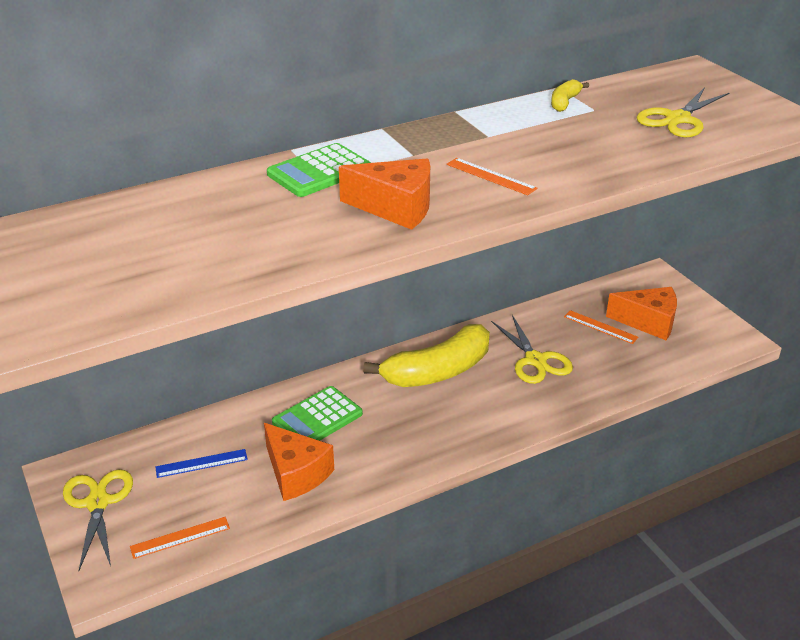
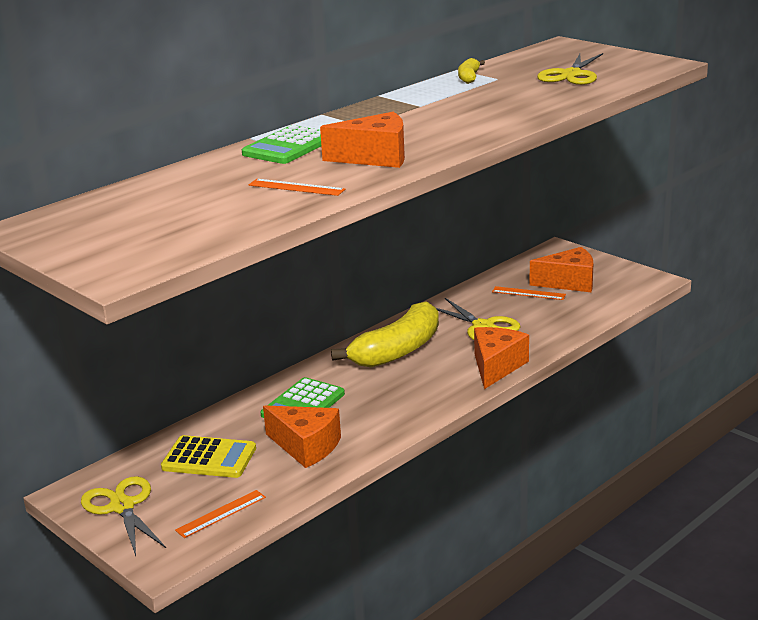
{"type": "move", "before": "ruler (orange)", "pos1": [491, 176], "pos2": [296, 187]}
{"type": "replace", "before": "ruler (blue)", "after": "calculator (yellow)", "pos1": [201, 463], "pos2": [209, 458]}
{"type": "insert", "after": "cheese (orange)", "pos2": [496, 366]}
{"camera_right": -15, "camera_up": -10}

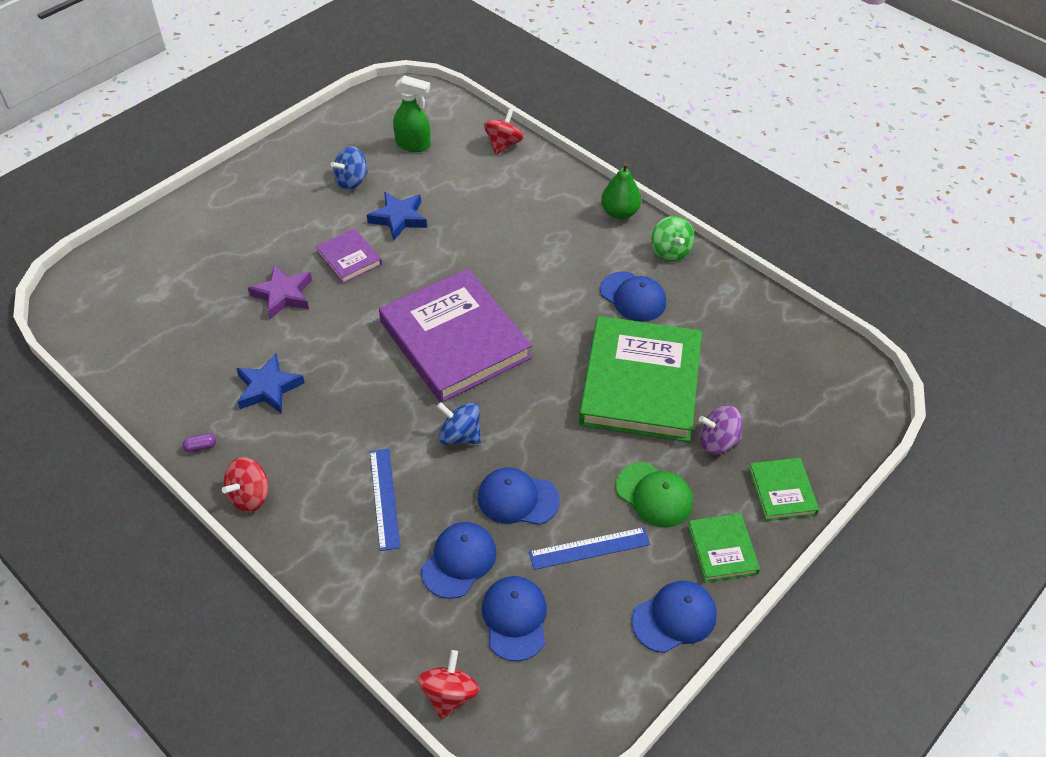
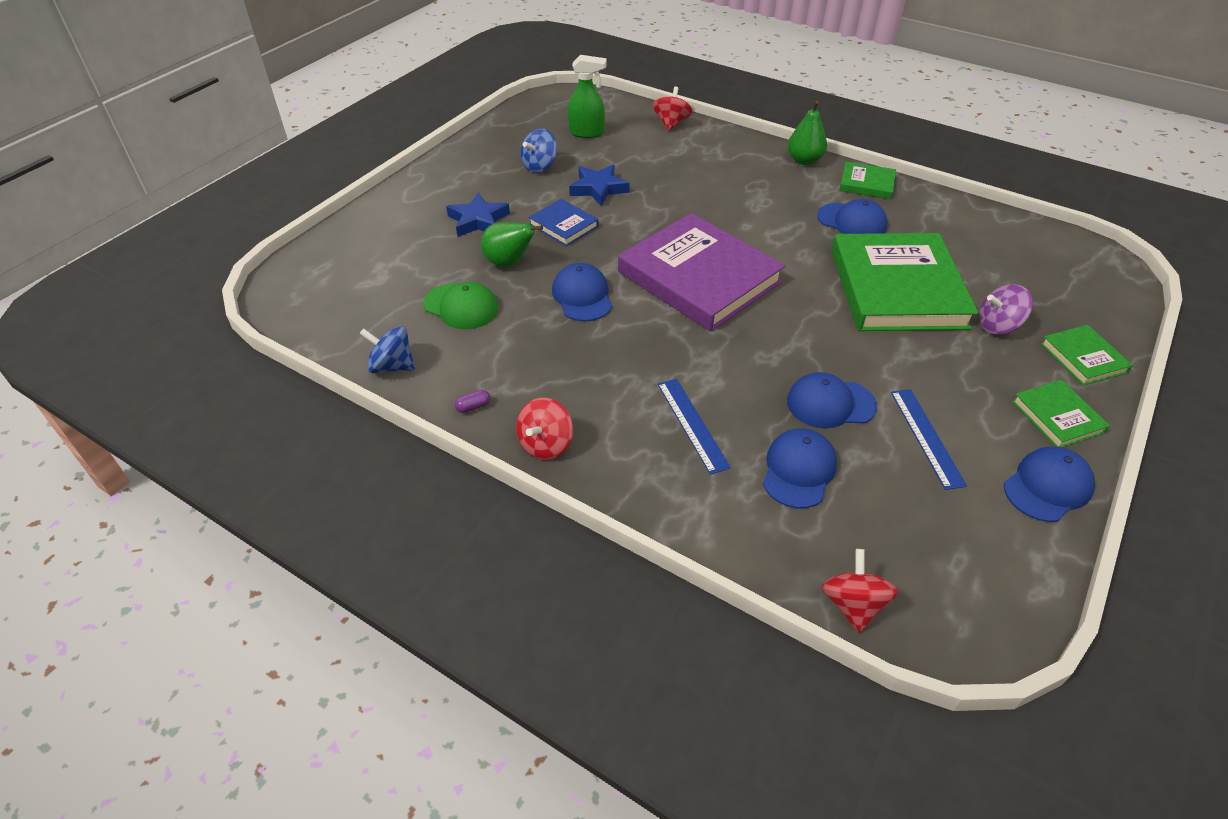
{"type": "replace", "before": "spinning top (green)", "after": "book (green)", "pos1": [670, 251], "pos2": [866, 183]}
{"type": "recolor", "before": "book (purple)", "after": "book (blue)", "pos1": [349, 258], "pos2": [563, 225]}
{"type": "replace", "before": "star (purple)", "after": "pear (green)", "pos1": [283, 295], "pos2": [509, 263]}
{"type": "move", "before": "star (blue)", "pos1": [268, 388], "pos2": [478, 220]}
{"type": "move", "before": "spinning top (blue)", "pos1": [460, 435], "pos2": [392, 366]}
{"type": "move", "before": "cap (green)", "pos1": [654, 495], "pos2": [461, 306]}
{"type": "rotate", "before": "ruler (blue)", "pos1": [589, 548], "pos2": [926, 437], "turn": -75}
{"type": "move", "before": "cap (blue)", "pos1": [515, 618], "pos2": [582, 296]}
{"camera_right": -10, "camera_up": -5}

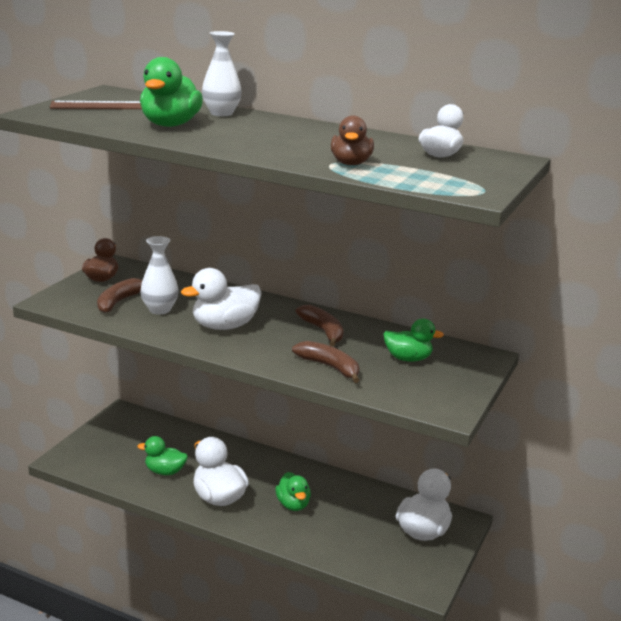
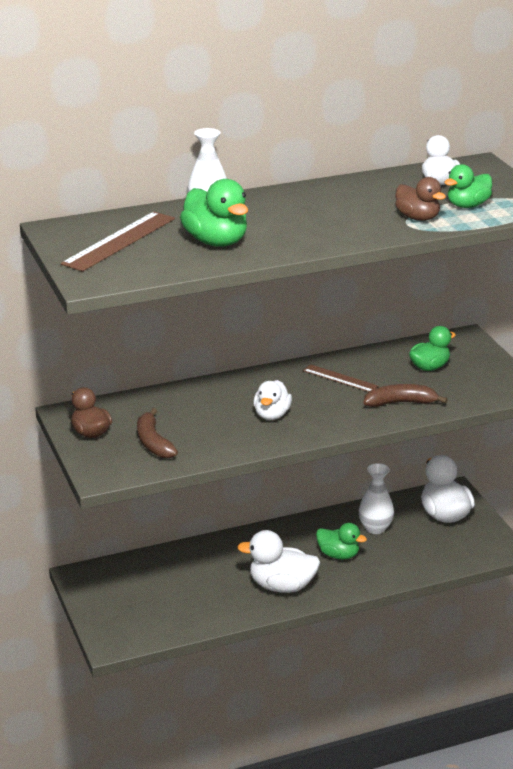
{"type": "move", "before": "vase (white)", "pos1": [159, 309], "pos2": [375, 528]}
{"type": "resize", "before": "duck (white)", "pos1": [224, 326], "pos2": [272, 415], "scale": 0.67}
{"type": "replace", "before": "banana (brown)", "after": "ruler (brown)", "pos1": [323, 331], "pos2": [340, 378]}
{"type": "move", "before": "duck (green)", "pos1": [165, 471], "pos2": [467, 205]}
{"camera_right": -45, "camera_up": 5}

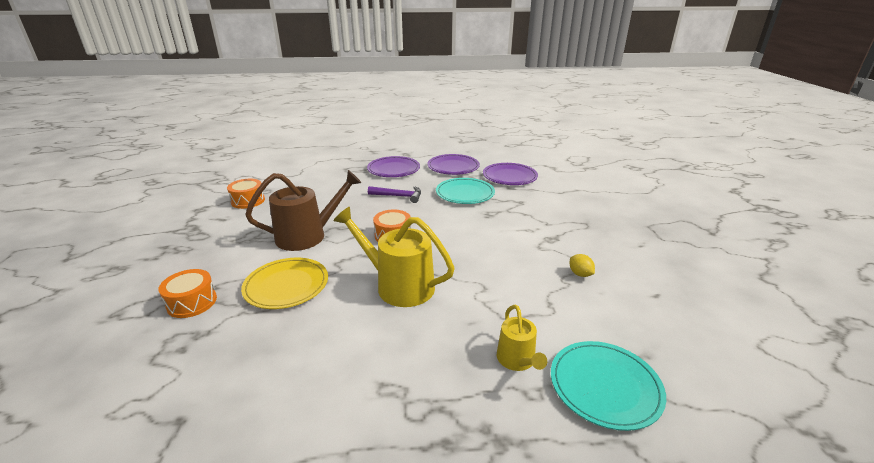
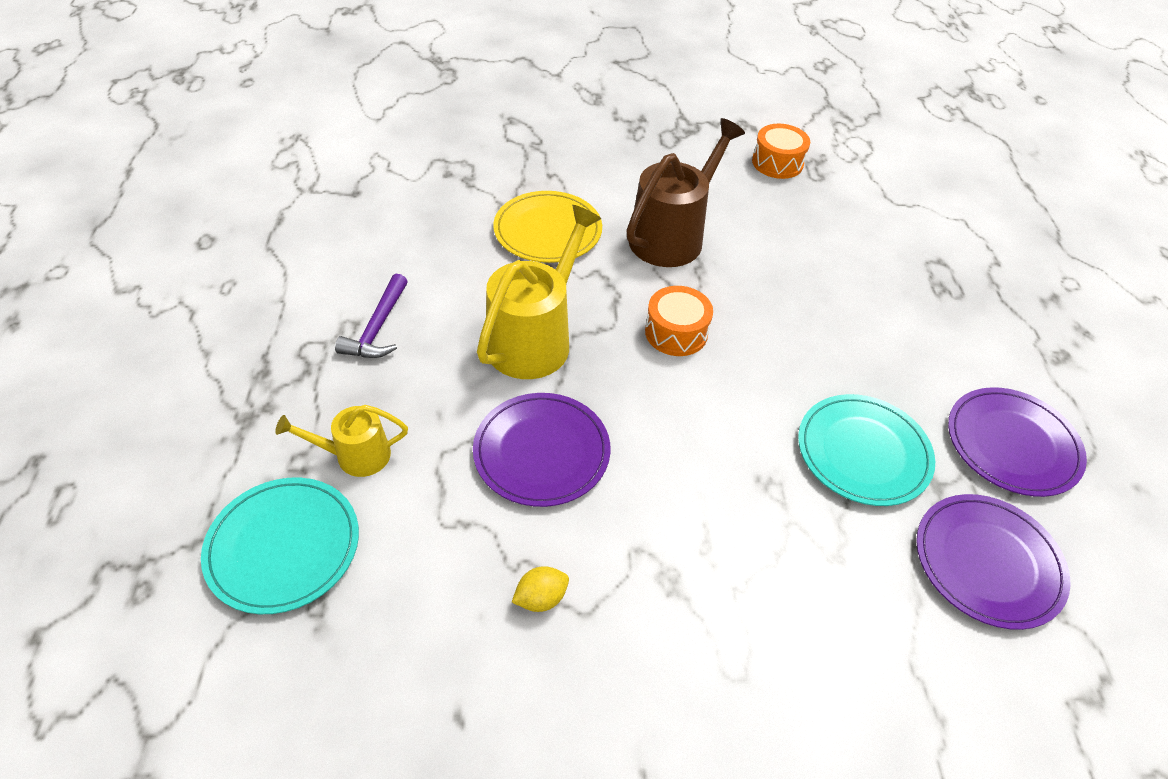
{"type": "move", "before": "plate (purple)", "pos1": [393, 169], "pos2": [541, 452]}
{"type": "rotate", "before": "watering can (brown)", "pos1": [307, 236], "pos2": [672, 236], "turn": -120}
{"type": "move", "before": "hammer (purple)", "pos1": [398, 196], "pos2": [378, 328]}
{"type": "delete", "before": "drum (orange)", "pos1": [192, 302]}
{"camera_right": 90, "camera_up": 20}

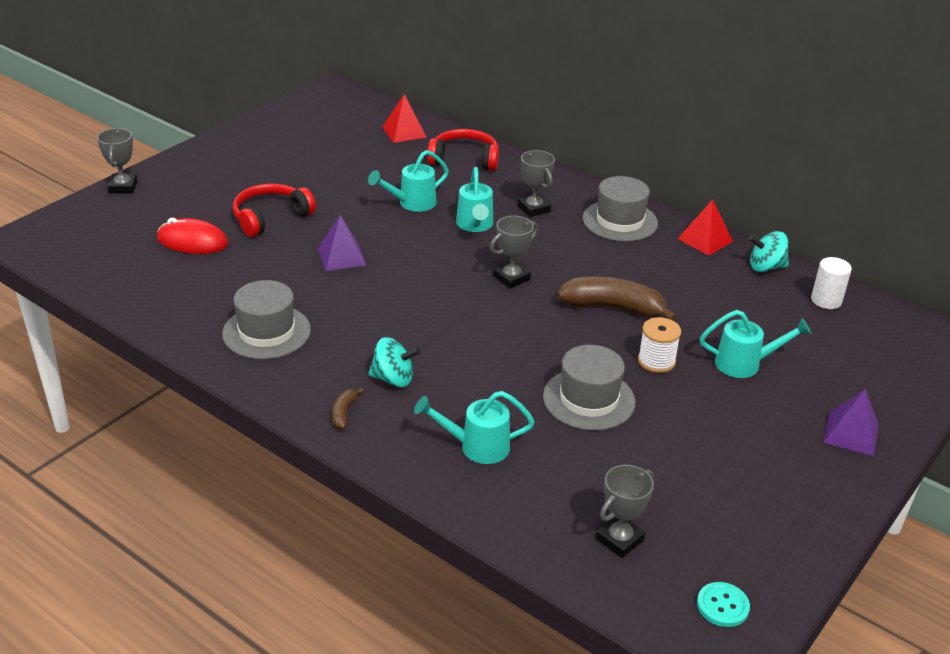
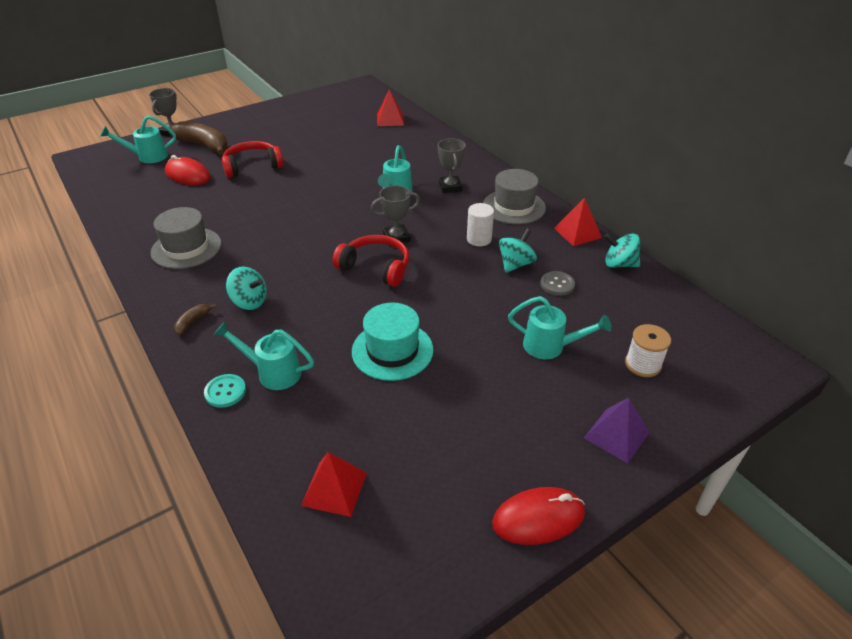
{"type": "move", "before": "headphones (red)", "pos1": [464, 159], "pos2": [376, 267]}
{"type": "move", "before": "watering can (turquoise)", "pos1": [412, 203], "pos2": [148, 157]}
{"type": "delete", "before": "pyramid (purple)", "pos1": [342, 256]}
{"type": "move", "before": "cylinder (white)", "pos1": [826, 300], "pos2": [479, 239]}
{"type": "move", "before": "banana (brown)", "pos1": [613, 308], "pos2": [204, 146]}
{"type": "move", "before": "spool (white)", "pos1": [656, 361], "pos2": [643, 364]}
{"type": "recolor", "before": "hat (grey)", "after": "hat (turquoise)", "pos1": [588, 399], "pos2": [392, 350]}
{"type": "replace", "before": "trophy (grey)", "after": "pyramid (red)", "pos1": [619, 539], "pos2": [334, 488]}
{"type": "move", "before": "button (turquoise)", "pos1": [722, 606], "pos2": [225, 392]}
{"type": "insert", "after": "spinning top (turquoise)", "pos2": [515, 264]}
{"type": "insert", "after": "button (grey)", "pos2": [557, 284]}
{"type": "insert", "after": "mouse (red)", "pos2": [538, 518]}
{"camera_right": 20, "camera_up": 5}

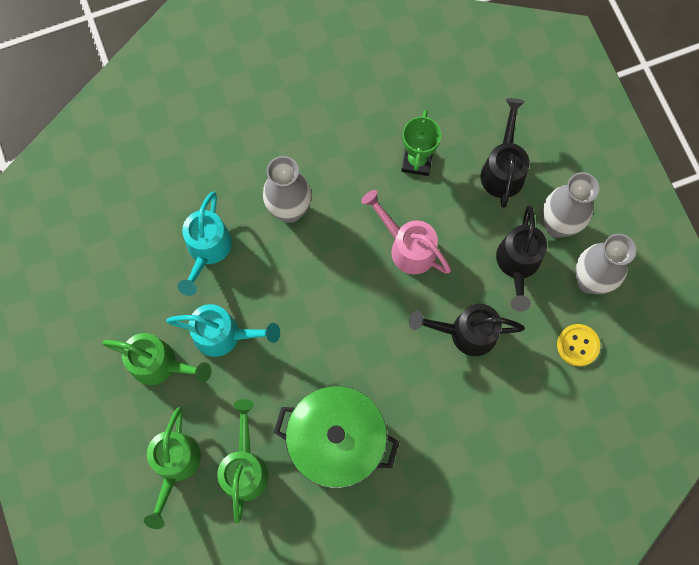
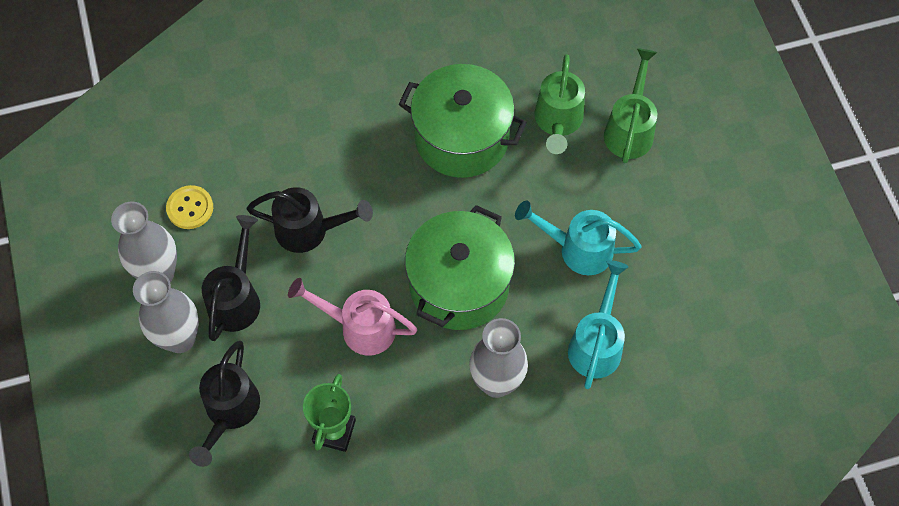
{"type": "rotate", "before": "watering can (pink)", "pos1": [408, 247], "pos2": [360, 327], "turn": 150}
{"type": "delete", "before": "watering can (green)", "pos1": [159, 364]}
{"type": "insert", "after": "pot (green)", "pos2": [459, 285]}
{"camera_right": -175, "camera_up": -10}

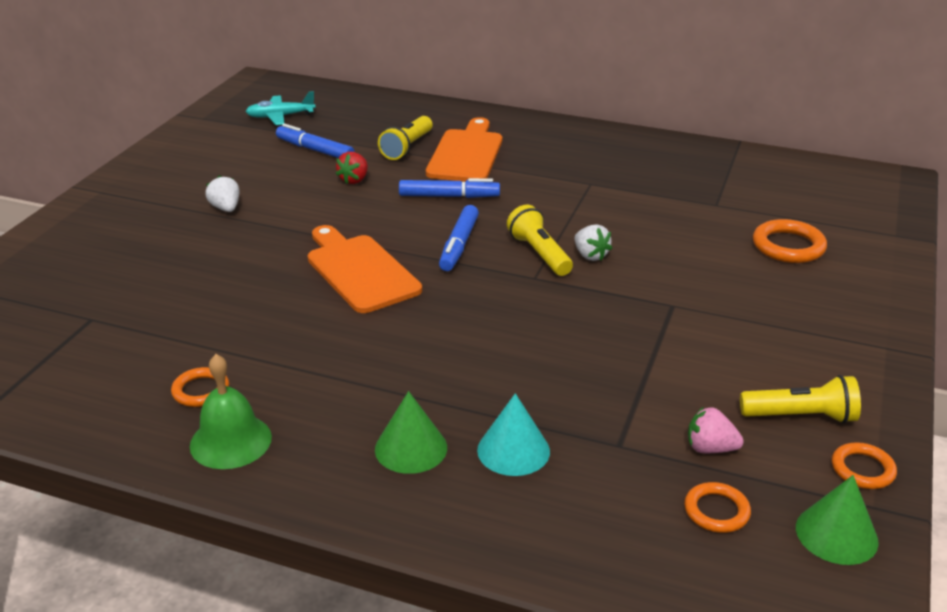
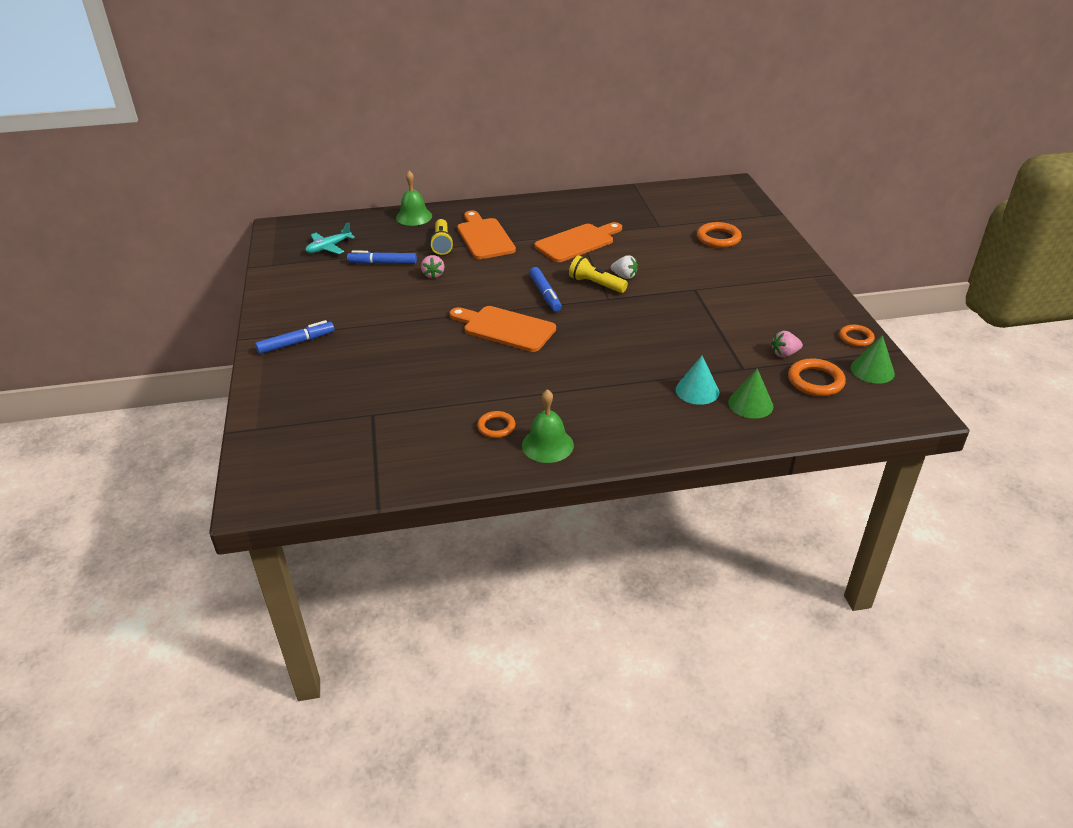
{"type": "recolor", "before": "strawberry (red)", "after": "strawberry (pink)", "pos1": [354, 180], "pos2": [433, 275]}
{"type": "delete", "before": "strawberry (white)", "pos1": [226, 208]}
{"type": "move", "before": "marker (blue)", "pos1": [449, 196], "pos2": [296, 343]}
{"type": "delete", "before": "flashlight (yellow)", "pos1": [801, 416]}
{"type": "move", "before": "cone (green)", "pos1": [411, 448], "pos2": [750, 404]}
{"type": "resize", "before": "ring (orange)", "pos1": [716, 511], "pos2": [815, 381], "scale": 1.54}
{"type": "insert", "after": "bell (green)", "pos2": [414, 217]}
{"type": "insert", "after": "cutting board (orange)", "pos2": [577, 242]}
{"camera_right": -30, "camera_up": 5}

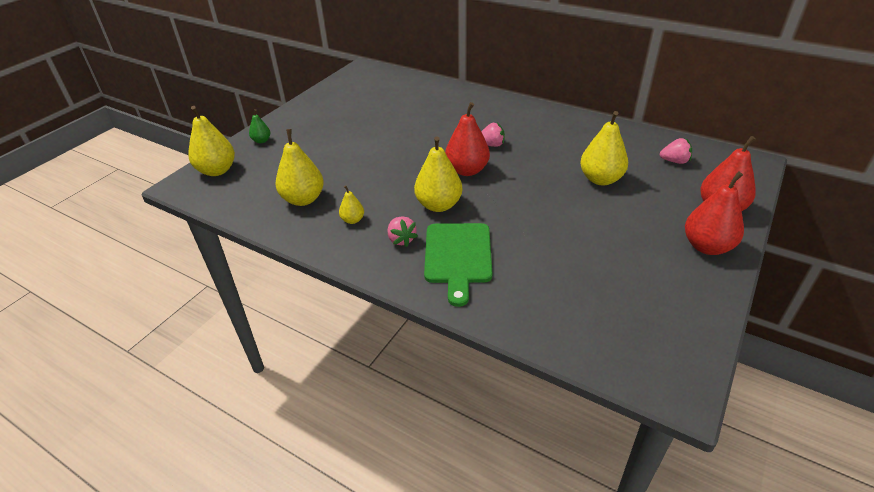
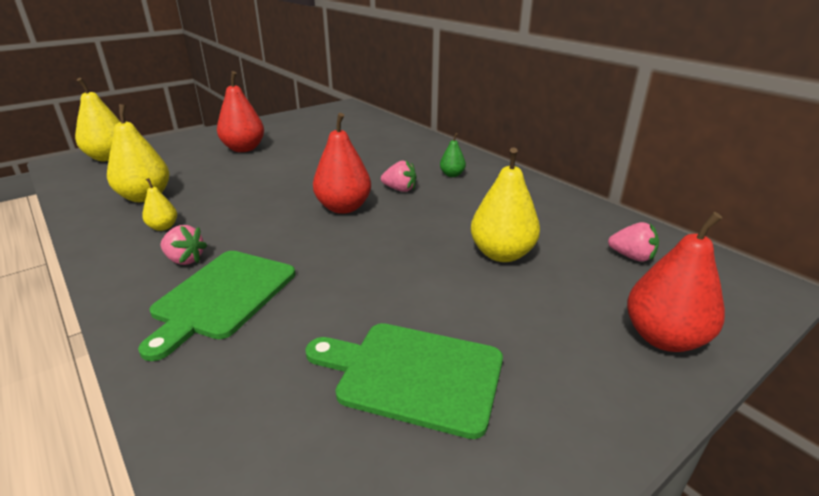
{"type": "move", "before": "pear (green)", "pos1": [261, 141], "pos2": [452, 175]}
{"type": "delete", "before": "pear (yellow)", "pos1": [438, 205]}
{"type": "move", "before": "pear (red)", "pos1": [707, 246], "pos2": [244, 149]}
{"type": "rotate", "before": "strawberry (pink)", "pos1": [401, 239], "pos2": [185, 260], "turn": -60}
{"type": "insert", "after": "cutting board (green)", "pos2": [413, 375]}
{"camera_right": 20, "camera_up": -10}

